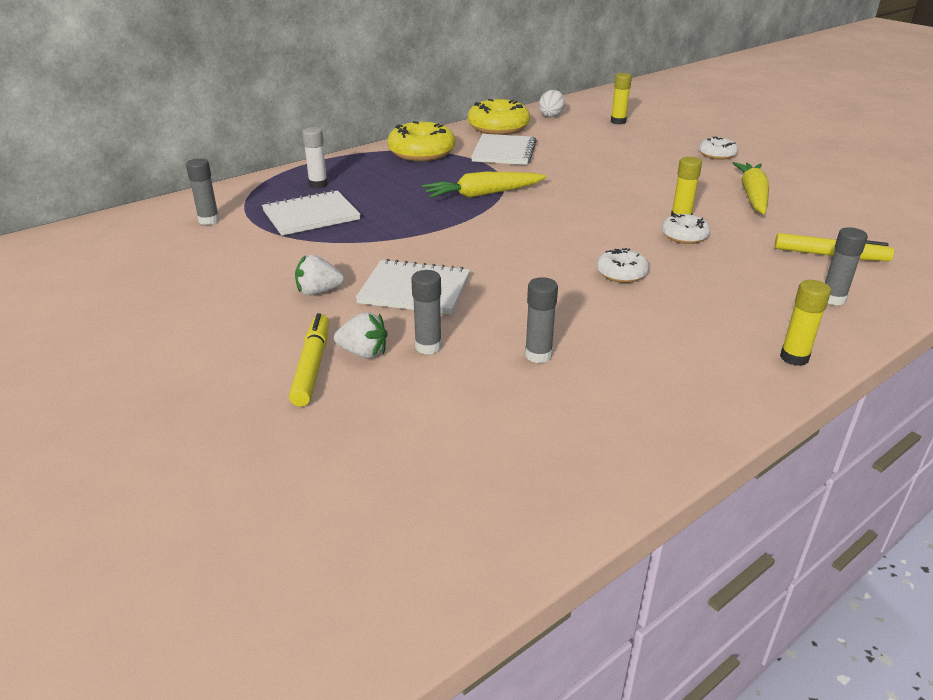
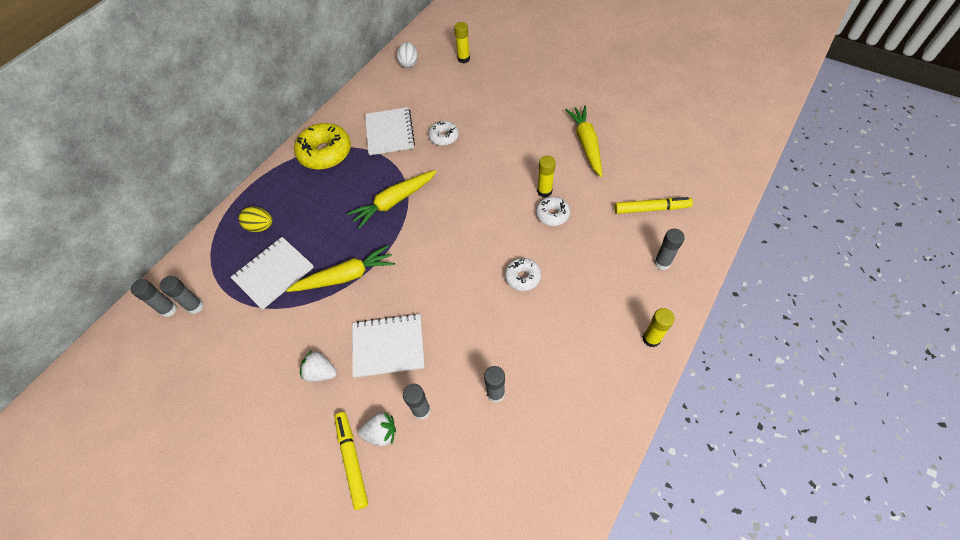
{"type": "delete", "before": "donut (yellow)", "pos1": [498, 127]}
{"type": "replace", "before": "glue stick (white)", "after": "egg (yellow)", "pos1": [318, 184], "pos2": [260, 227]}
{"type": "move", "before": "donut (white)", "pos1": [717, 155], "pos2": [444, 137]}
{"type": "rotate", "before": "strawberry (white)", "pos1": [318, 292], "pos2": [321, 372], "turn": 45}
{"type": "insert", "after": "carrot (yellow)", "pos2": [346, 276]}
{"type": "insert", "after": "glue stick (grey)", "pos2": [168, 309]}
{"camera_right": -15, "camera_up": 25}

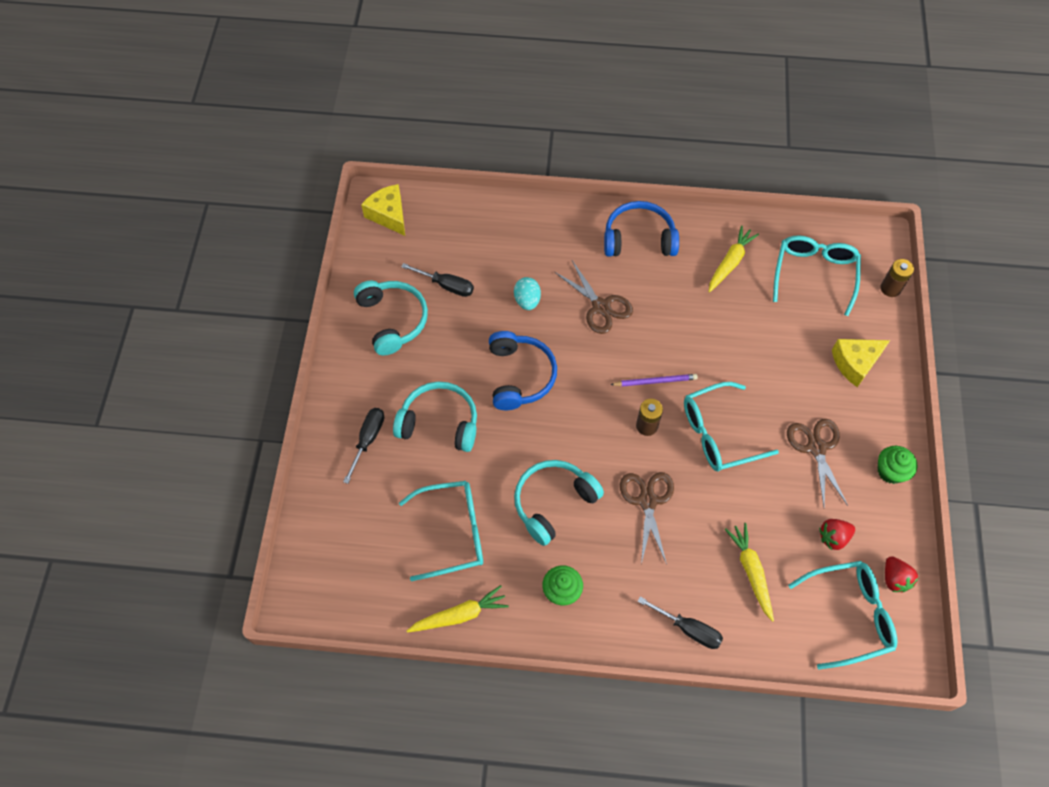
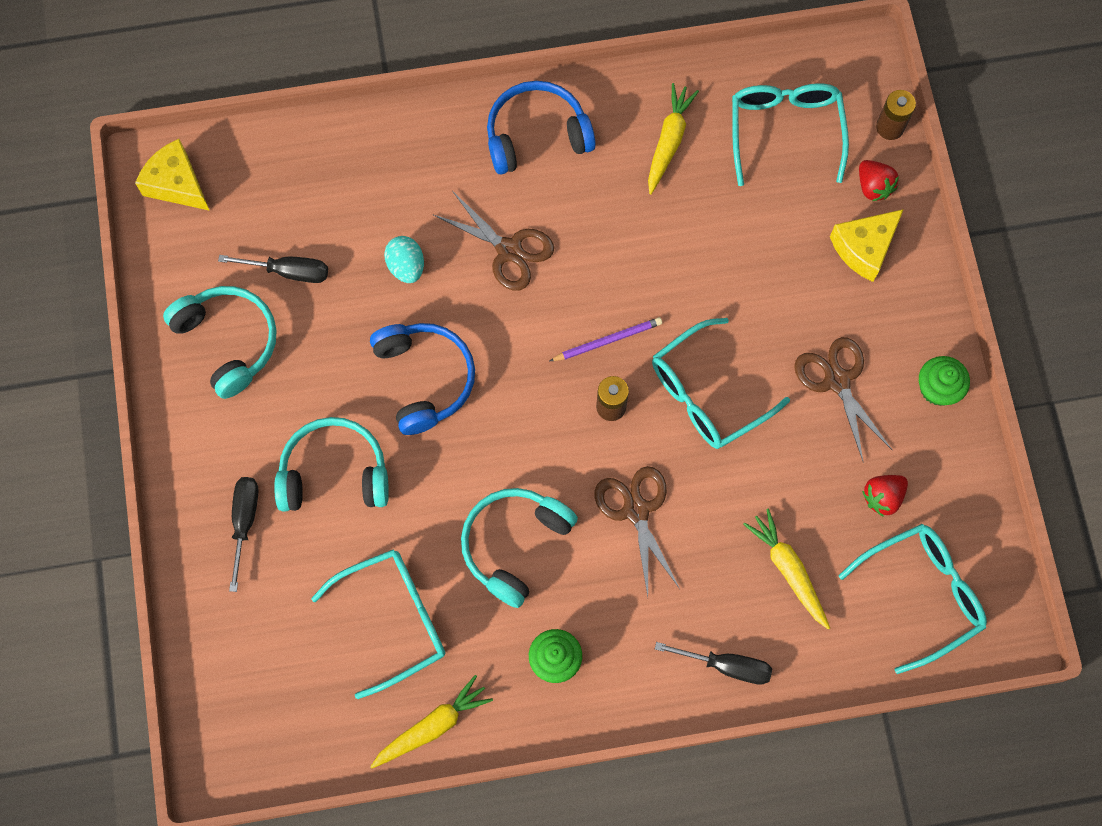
{"type": "move", "before": "strawberry (red)", "pos1": [894, 579], "pos2": [873, 186]}
{"camera_right": -15, "camera_up": 10}

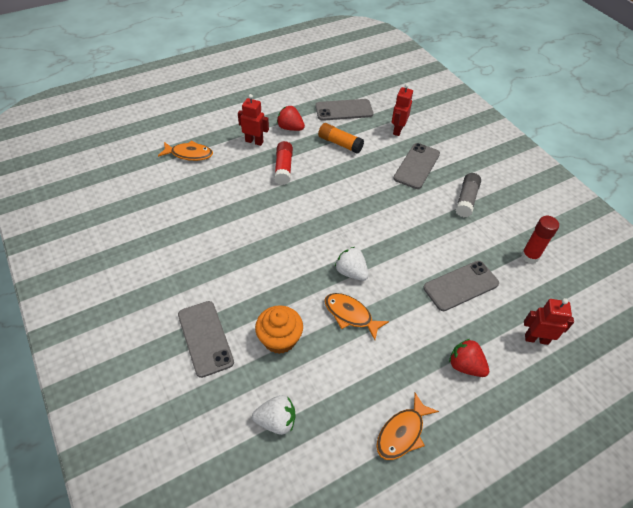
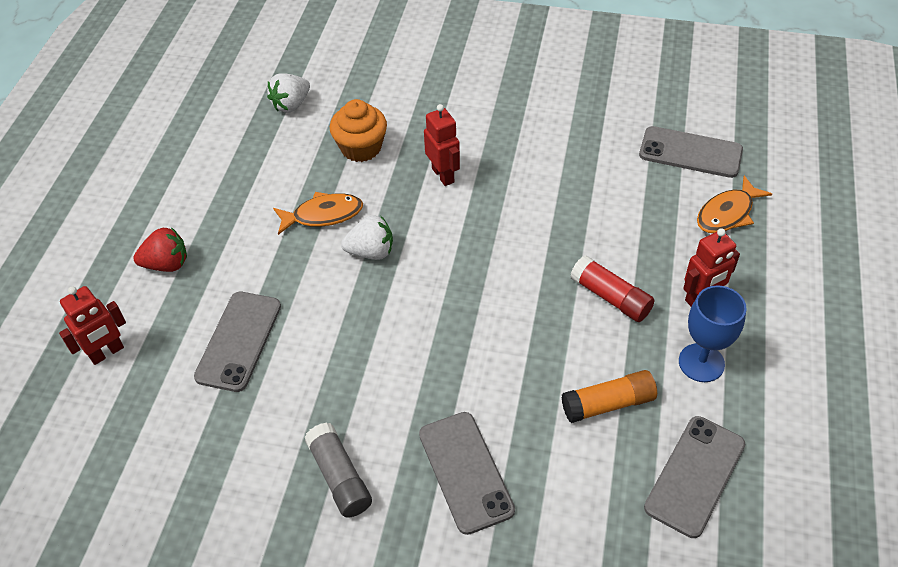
{"type": "move", "before": "robot (red)", "pos1": [397, 130], "pos2": [443, 175]}
{"type": "replace", "before": "strawberry (red)", "after": "goblet (blue)", "pos1": [290, 128], "pos2": [701, 363]}
{"type": "delete", "before": "glue stick (red)", "pos1": [530, 256]}
{"type": "move", "before": "phone (grey)", "pos1": [205, 338], "pos2": [690, 152]}
{"type": "delete", "before": "fish (orange)", "pos1": [402, 433]}
{"camera_right": 135, "camera_up": 0}

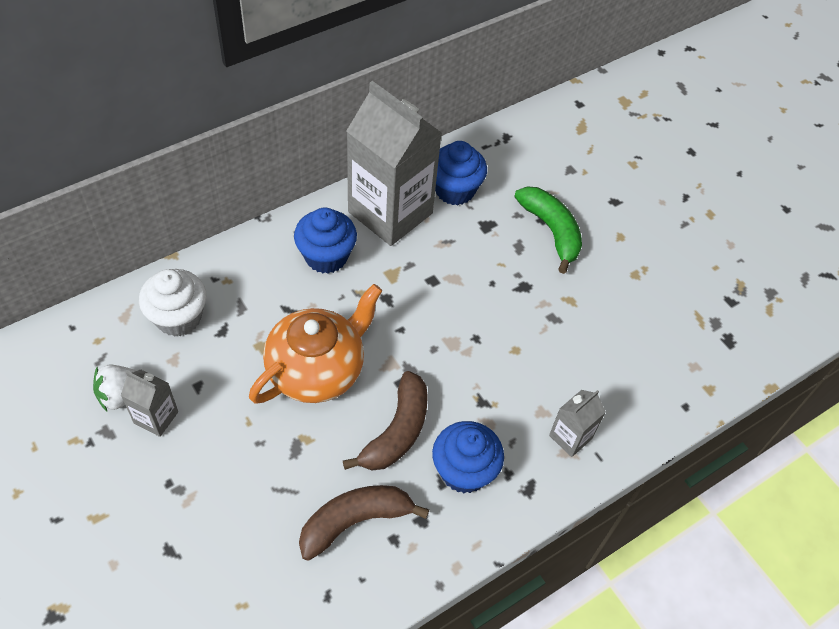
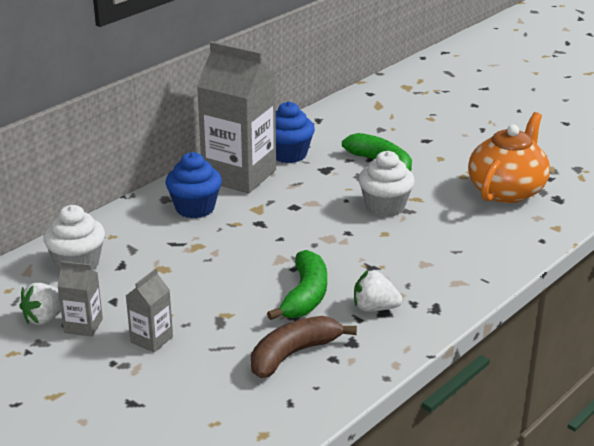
{"type": "move", "before": "teapot (orange)", "pos1": [317, 369], "pos2": [507, 190]}
{"type": "recolor", "before": "banana (brown)", "after": "banana (green)", "pos1": [397, 431], "pos2": [305, 296]}
{"type": "move", "before": "carton (grey)", "pos1": [570, 437], "pos2": [151, 339]}
{"type": "replace", "before": "cupcake (blue)", "after": "strawberry (white)", "pos1": [464, 471], "pos2": [375, 308]}
{"type": "insert", "after": "cupcake (white)", "pos2": [385, 207]}
{"camera_right": -10, "camera_up": -25}

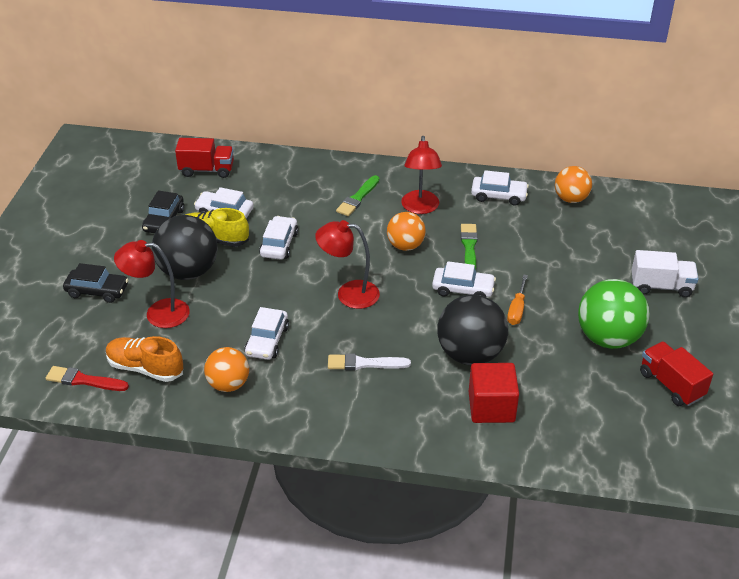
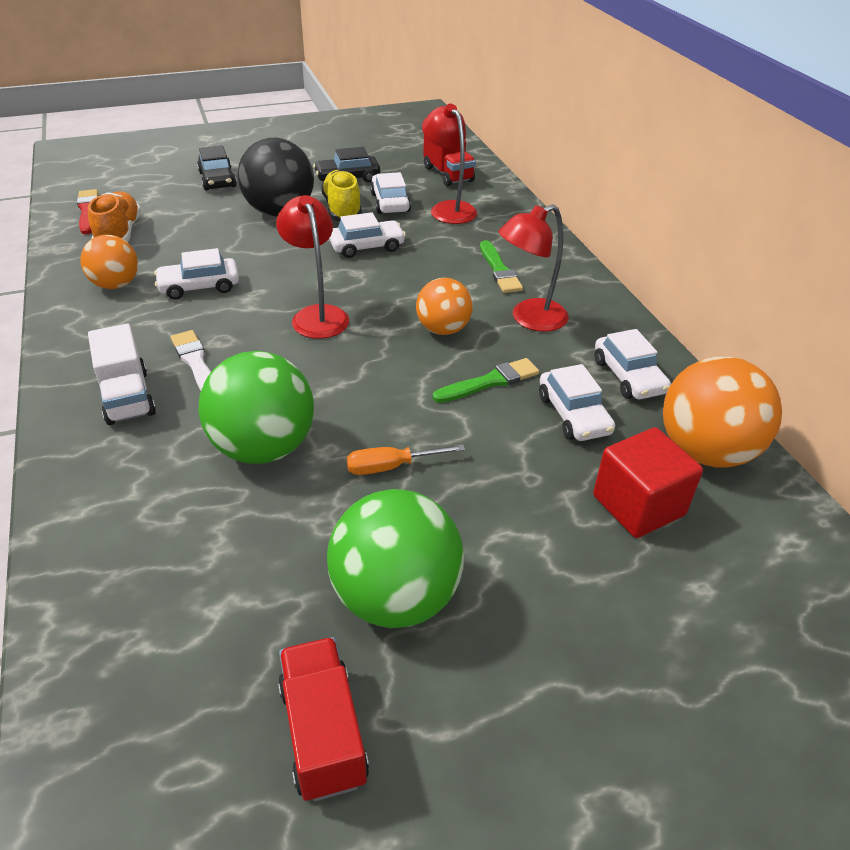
{"type": "resize", "before": "ball (orange)", "pos1": [571, 199], "pos2": [705, 451], "scale": 1.61}
{"type": "rotate", "before": "brush (green)", "pos1": [358, 198], "pos2": [499, 270], "turn": -105}
{"type": "move", "before": "lamp (red)", "pos1": [158, 313], "pos2": [448, 208]}
{"type": "move", "before": "truck (white)", "pos1": [661, 286], "pos2": [127, 397]}
{"type": "move", "before": "car (white)", "pos1": [463, 289], "pos2": [573, 414]}
{"type": "recolor", "before": "ball (black)", "after": "ball (green)", "pos1": [470, 354], "pos2": [263, 447]}
{"type": "rotate", "before": "truck (red)", "pos1": [671, 385], "pos2": [323, 732], "turn": -45}
{"type": "move", "before": "cube (red)", "pos1": [491, 407], "pos2": [638, 505]}
{"camera_right": 60, "camera_up": 0}

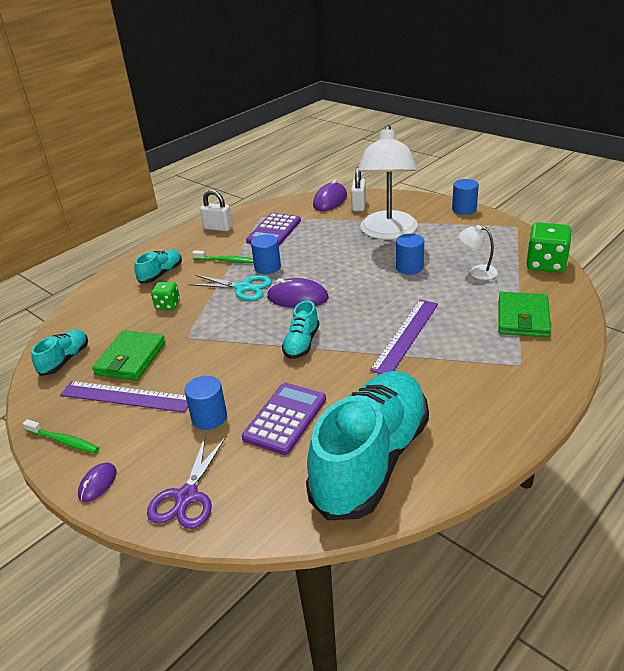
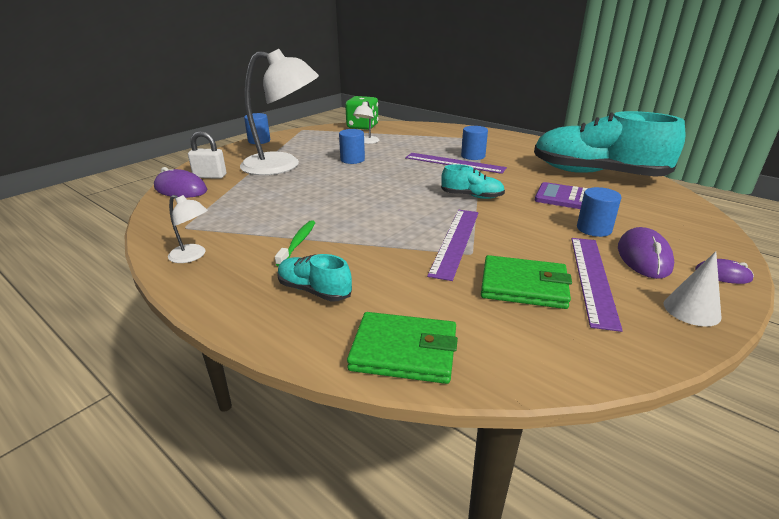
{"type": "replace", "before": "padlock (white)", "after": "lamp (white)", "pos1": [218, 228], "pos2": [192, 256]}
{"type": "delete", "before": "calculator (purple)", "pos1": [274, 231]}
{"type": "move", "before": "cylinder (blue)", "pos1": [267, 267], "pos2": [473, 156]}
{"type": "delete", "before": "scissors (turquoise)", "pos1": [243, 288]}
{"type": "move", "before": "mouse (purple)", "pos1": [297, 298], "pos2": [643, 257]}
{"type": "delete", "before": "dice (green)", "pos1": [167, 305]}
{"type": "move", "before": "wallet (green)", "pos1": [523, 318], "pos2": [404, 351]}
{"type": "delete", "before": "shoe (turquoise)", "pos1": [65, 360]}
{"type": "replace", "before": "toothbrush (green)", "after": "cone (white)", "pos1": [63, 441], "pos2": [691, 310]}
{"type": "delete", "before": "scissors (purple)", "pos1": [186, 497]}
{"type": "insert", "after": "ruler (purple)", "pos2": [456, 241]}
{"camera_right": -95, "camera_up": -5}

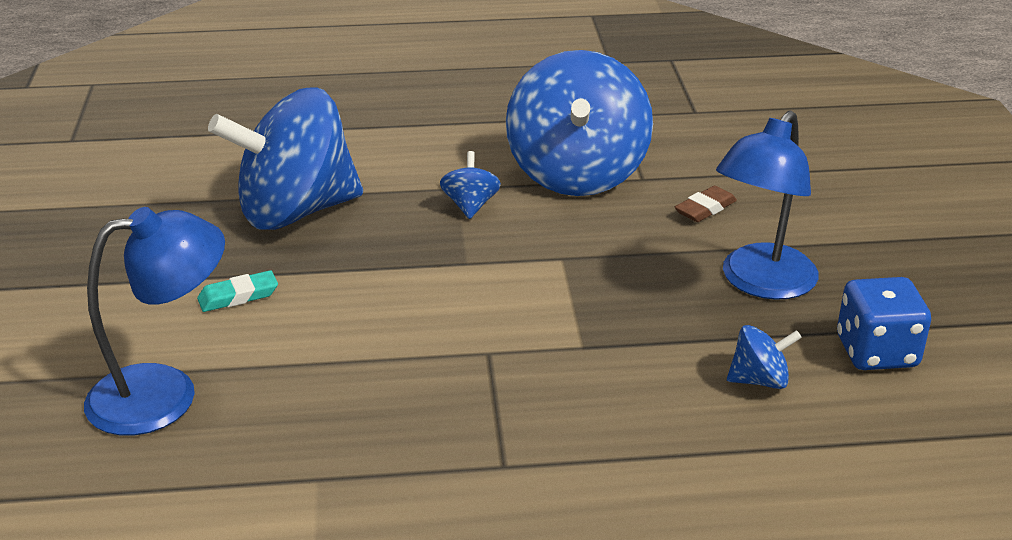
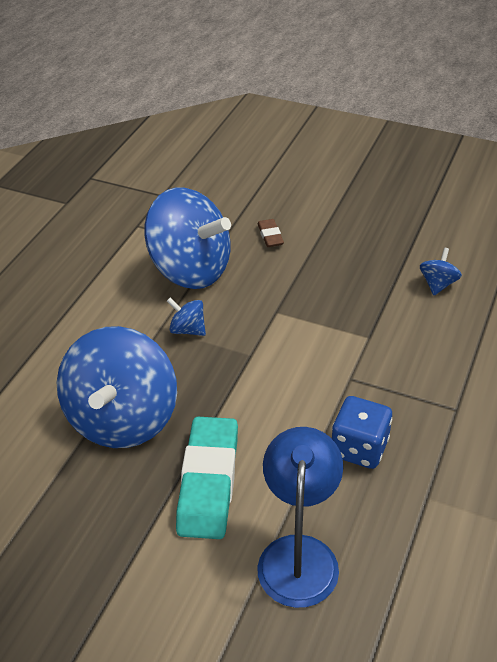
{"type": "delete", "before": "lamp (blue)", "pos1": [760, 283]}
{"type": "resize", "before": "eraser (turquoise)", "pos1": [238, 296], "pos2": [208, 482], "scale": 2.18}
{"type": "move", "before": "dice (blue)", "pos1": [876, 352], "pos2": [359, 448]}
{"camera_right": -60, "camera_up": 10}

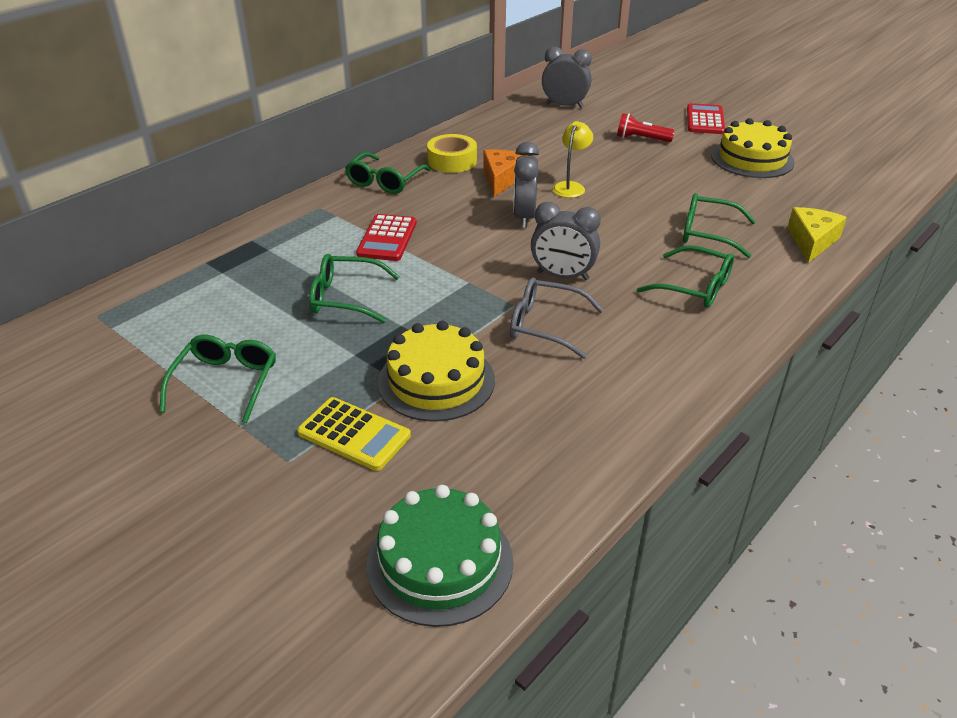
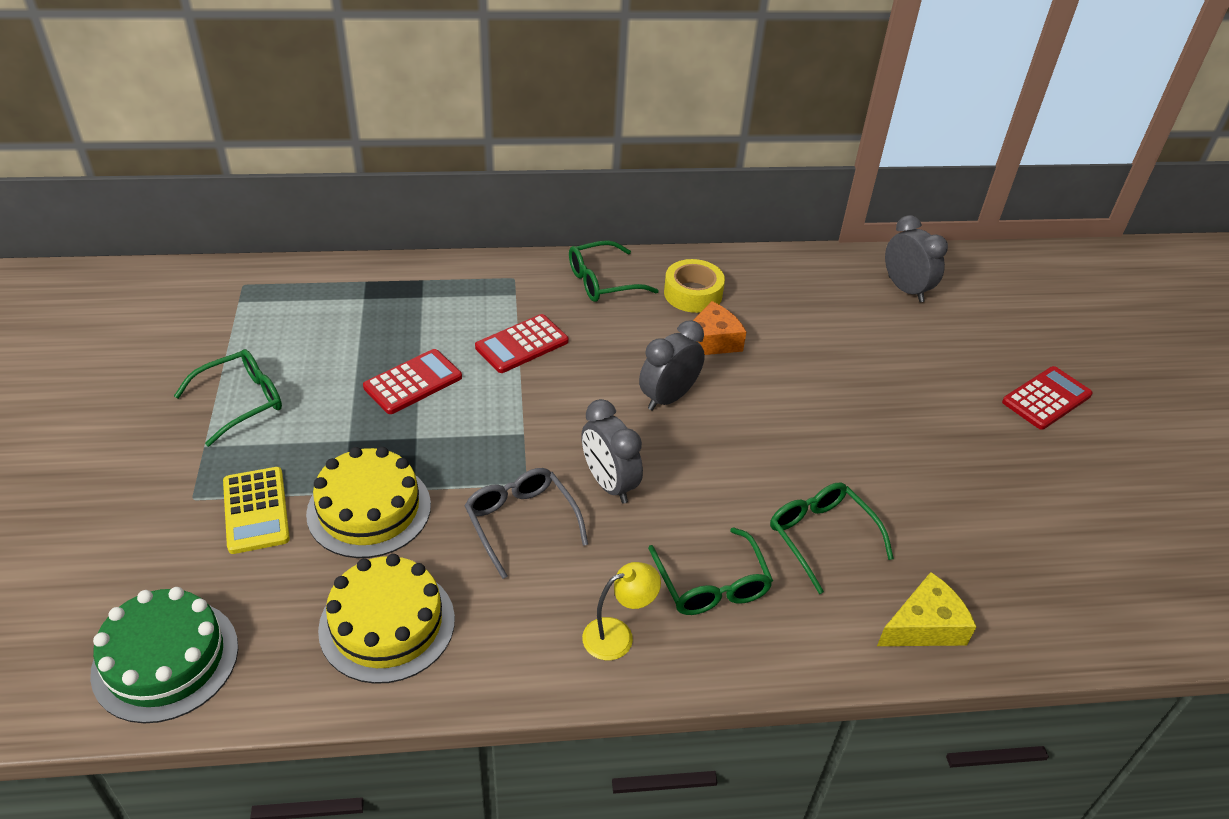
{"type": "delete", "before": "flashlight (red)", "pos1": [641, 139]}
{"type": "move", "before": "cake (yellow)", "pos1": [752, 159], "pos2": [387, 624]}
{"type": "move", "before": "lamp (yellow)", "pos1": [571, 187], "pos2": [618, 635]}
{"type": "replace", "before": "glasses (green)", "after": "calculator (red)", "pos1": [345, 297], "pos2": [413, 382]}
{"camera_right": 40, "camera_up": 5}

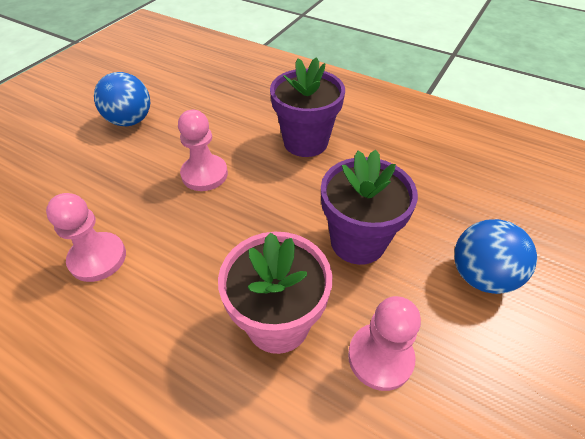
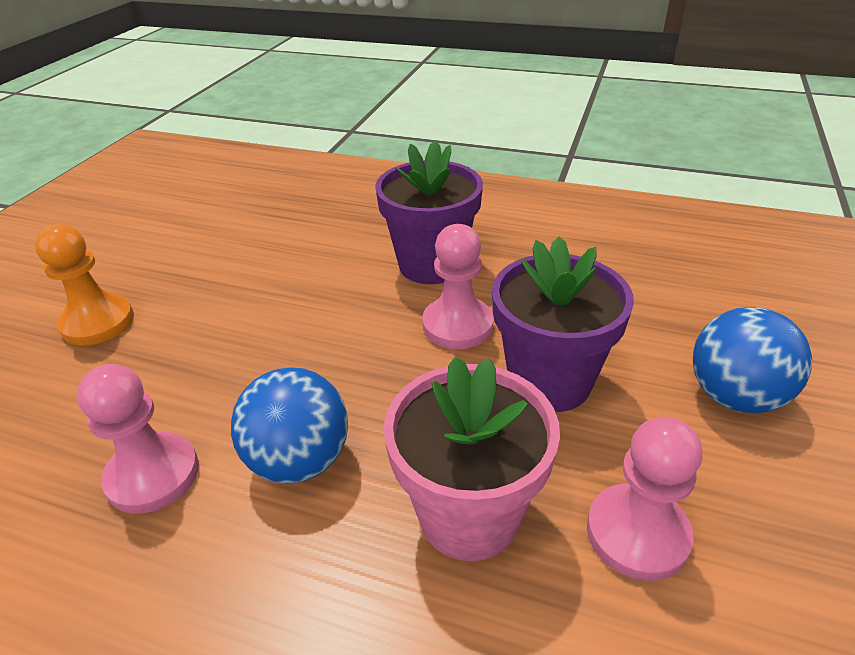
{"type": "move", "before": "ball (blue)", "pos1": [130, 121], "pos2": [299, 460]}
{"type": "move", "before": "pawn (pink)", "pos1": [204, 174], "pos2": [457, 325]}
{"type": "insert", "after": "pawn (orange)", "pos2": [98, 322]}
{"camera_right": -10, "camera_up": -10}

